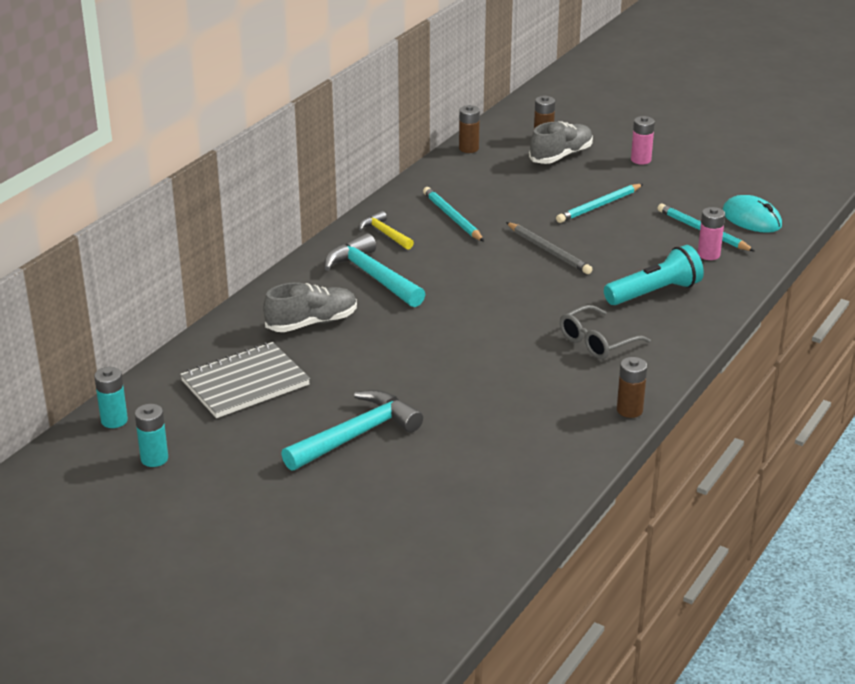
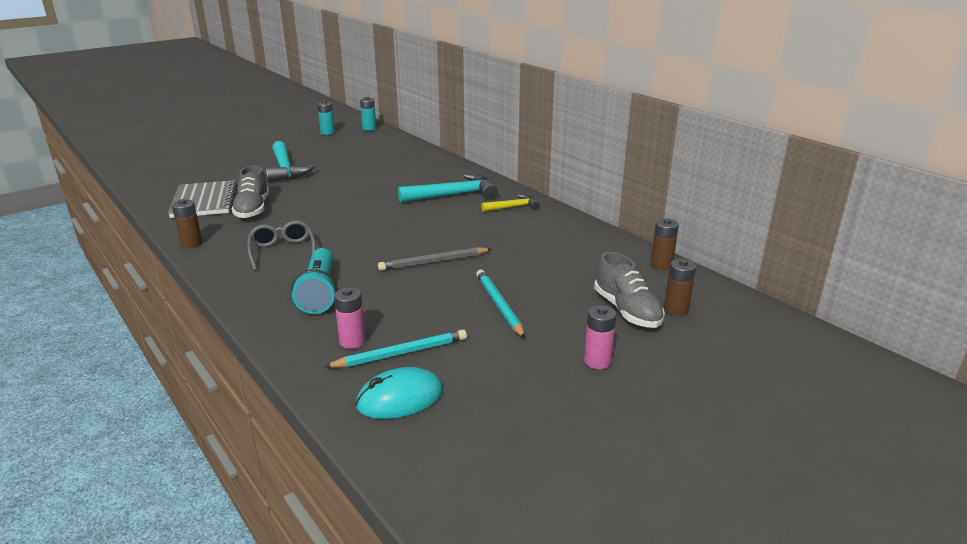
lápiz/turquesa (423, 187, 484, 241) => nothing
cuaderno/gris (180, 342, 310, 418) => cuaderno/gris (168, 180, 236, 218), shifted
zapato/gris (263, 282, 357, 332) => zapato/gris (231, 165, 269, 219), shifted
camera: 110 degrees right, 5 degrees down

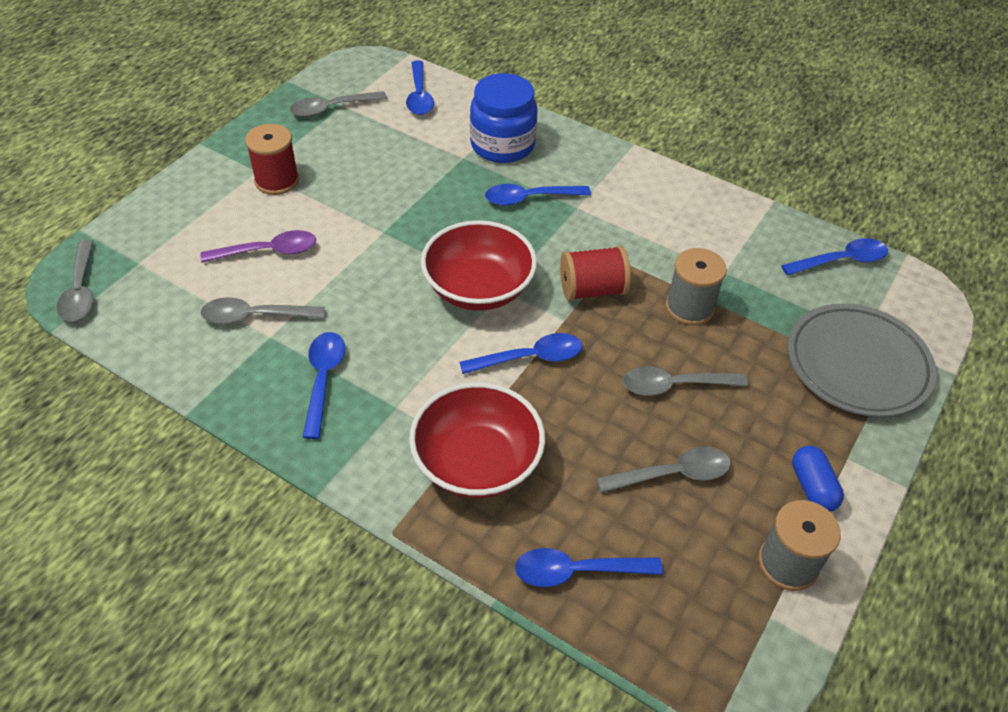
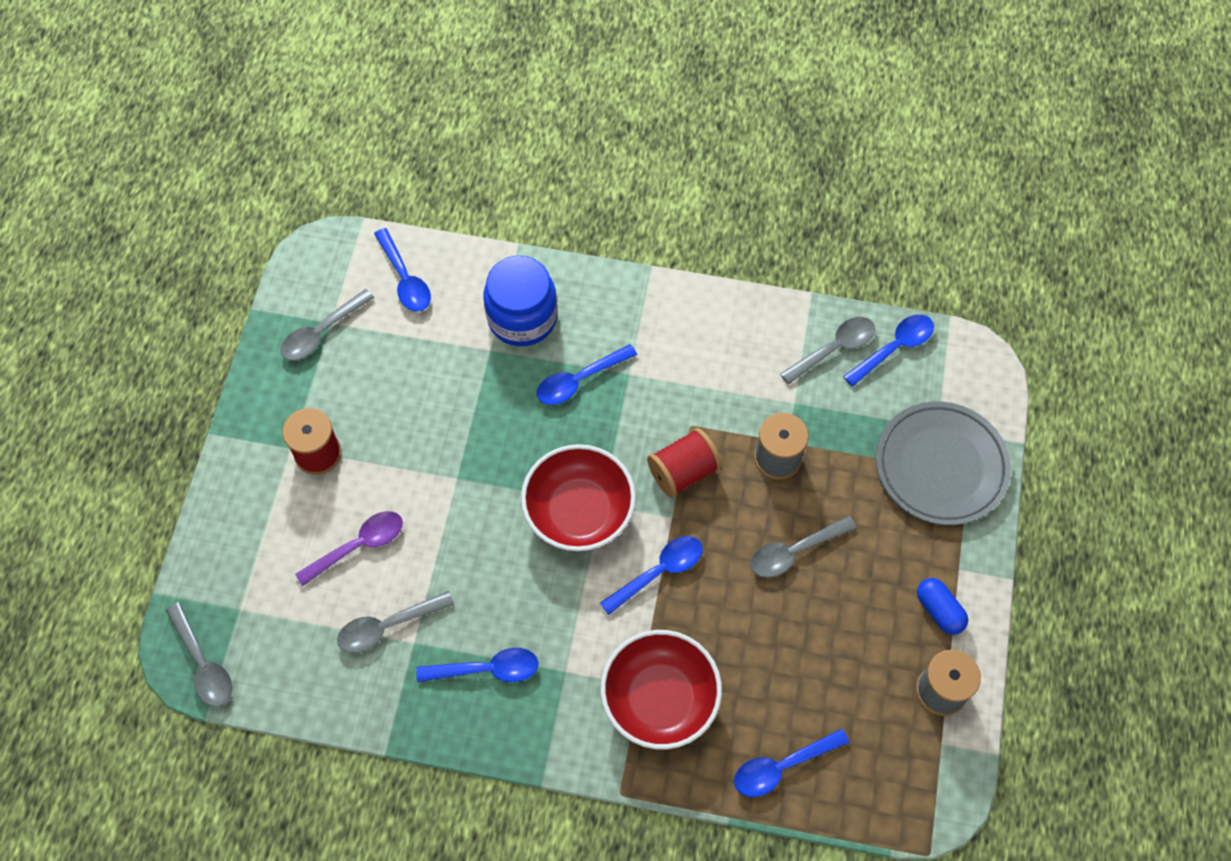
cuchara/gris (596, 447, 731, 493) => cuchara/gris (780, 317, 875, 385), shifted
cuchara/azul (303, 332, 345, 439) => cuchara/azul (416, 648, 539, 682), 105 degrees clockwise
camera: 20 degrees left, 15 degrees up

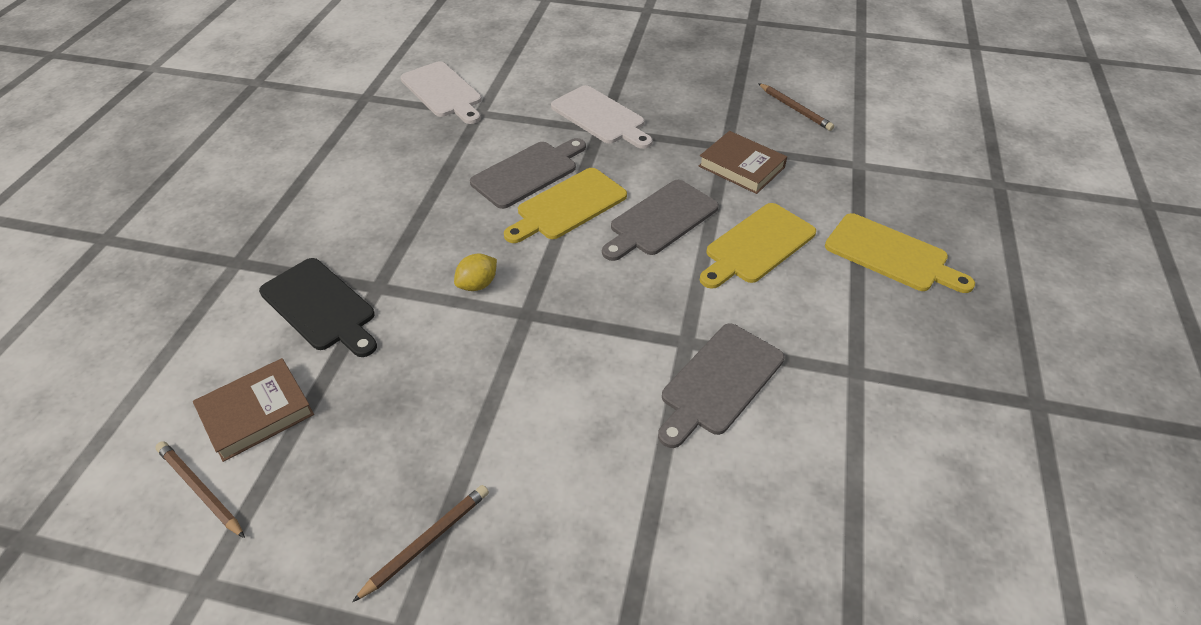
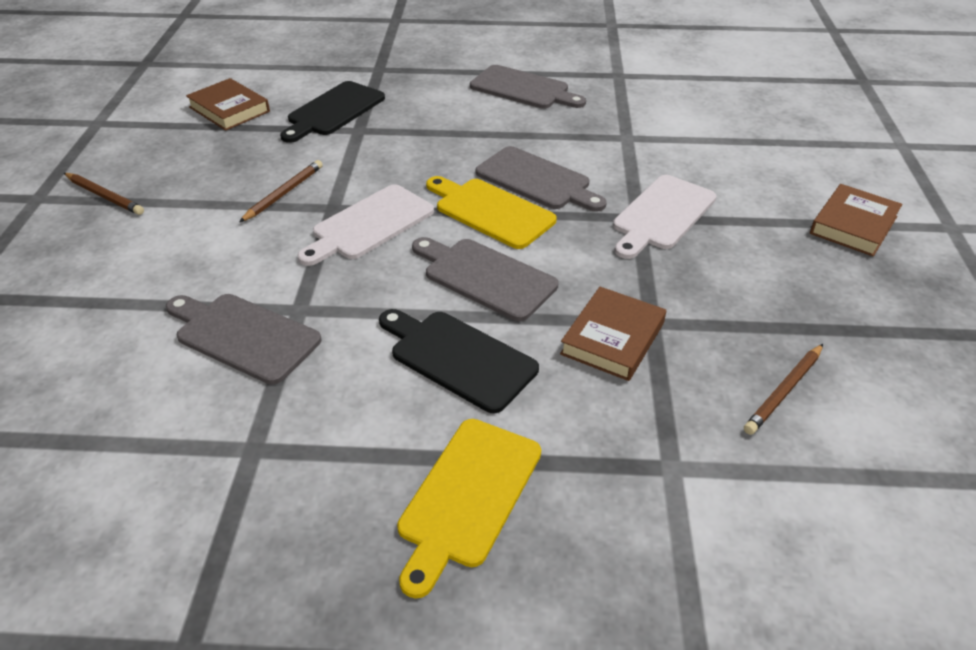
limón/amarillo (454, 254, 497, 291) => nothing
nothing => tabla de cortar/gris (470, 65, 586, 109)
nothing => libro/marrón (810, 184, 902, 257)
lápiz/marrón (155, 441, 245, 538) => lápiz/marrón (239, 160, 323, 222), shifted
tabla de cortar/blanco (400, 61, 482, 124) => tabla de cortar/blanco (297, 184, 434, 266), shifted
tabla de cortar/amarillo (700, 203, 816, 289) => tabla de cortar/negro (379, 309, 539, 413)
camera: 80 degrees right, 5 degrees down

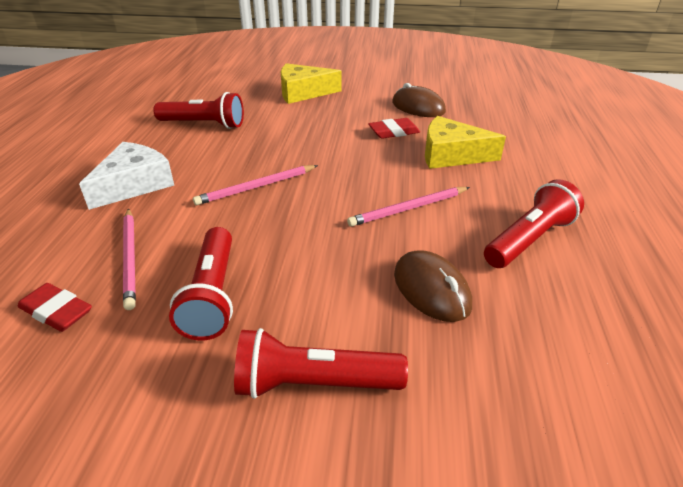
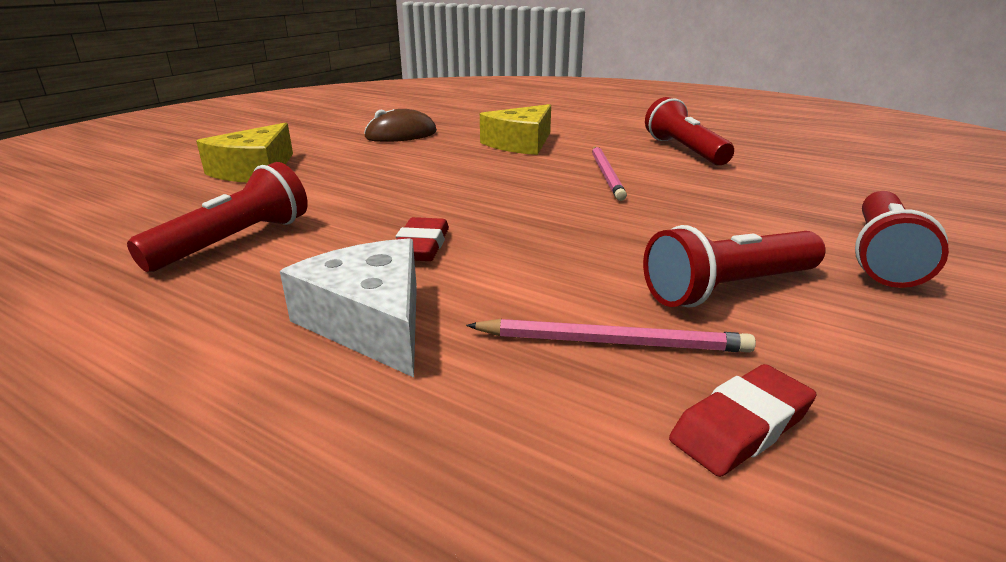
lápiz/rosa (193, 165, 318, 205) => nothing
ratón/marrón (394, 250, 472, 322) => nothing
goma de borrar/rojo (368, 118, 420, 139) => goma de borrar/rojo (396, 217, 449, 261), shifted
lámpara de mano/rojo (169, 227, 233, 341) => lámpara de mano/rojo (643, 225, 826, 308), 135 degrees clockwise
camera: 65 degrees left, 10 degrees down

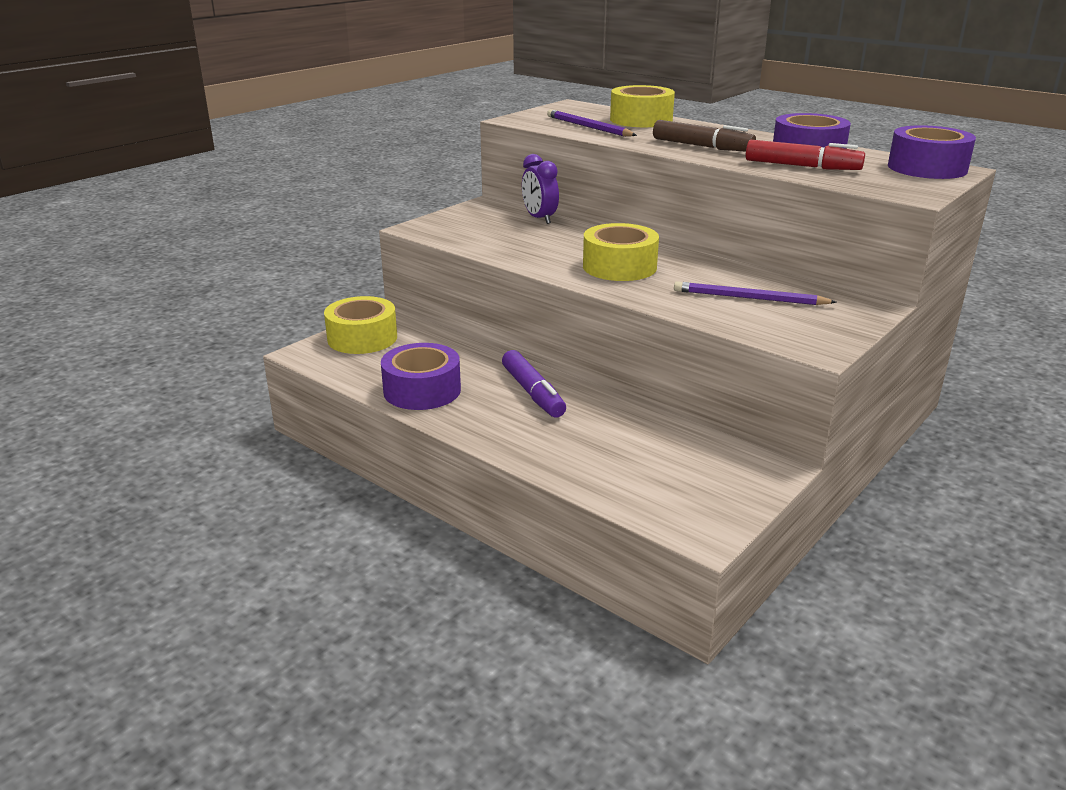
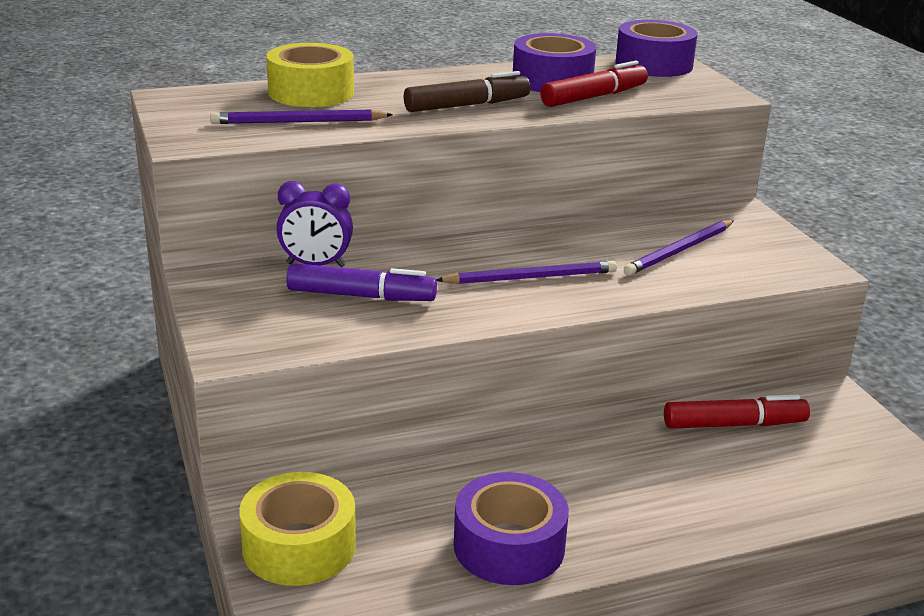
nothing => rotulador/rojo (664, 395, 810, 429)
rotulador/morado (502, 350, 566, 418) => rotulador/morado (286, 263, 437, 301), shifted
cinta adhesiva/amarillo (583, 223, 659, 281) => lápiz/morado (436, 261, 617, 284)
camera: 60 degrees left, 0 degrees up

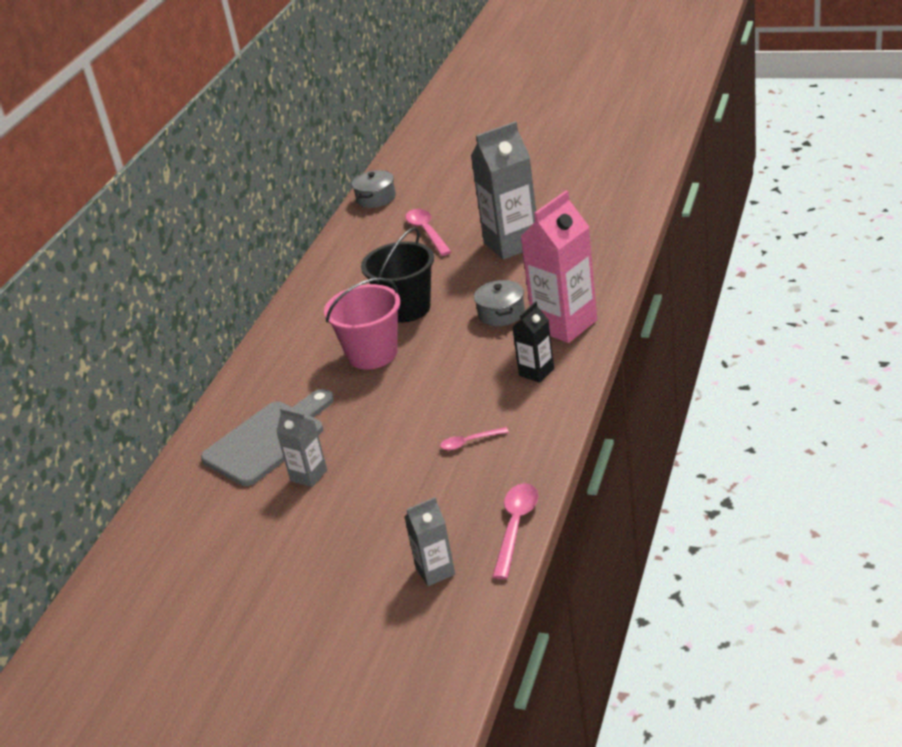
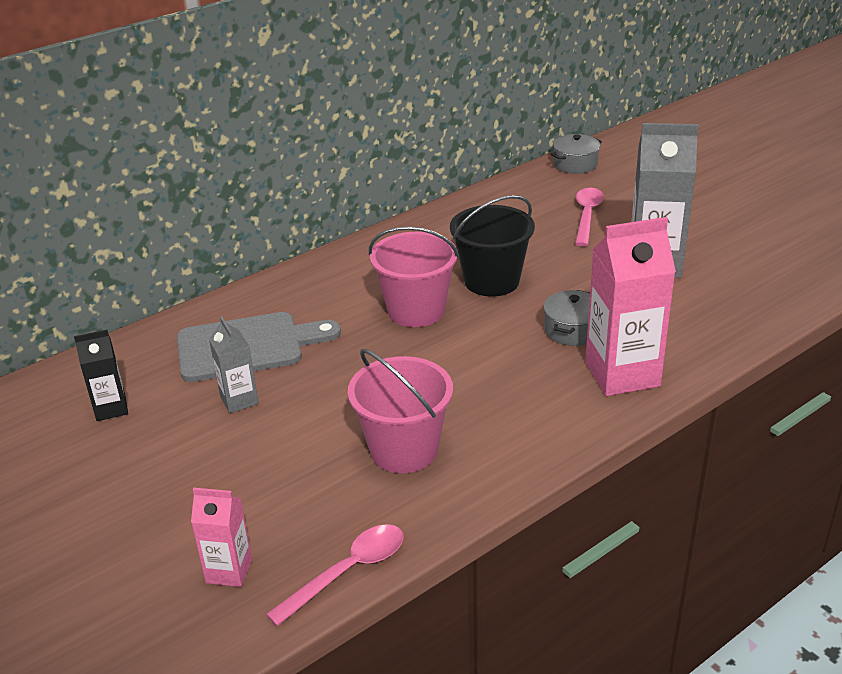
cartón de leche/negro (512, 301, 554, 383) => cartón de leche/negro (74, 330, 128, 421), shifted
cuchara/rosa (440, 427, 509, 450) => balde/rosa (348, 349, 453, 473)
cartón de leche/gris (405, 497, 455, 586) => cartón de leche/rosa (191, 488, 252, 587)
camera: 30 degrees right, 0 degrees up

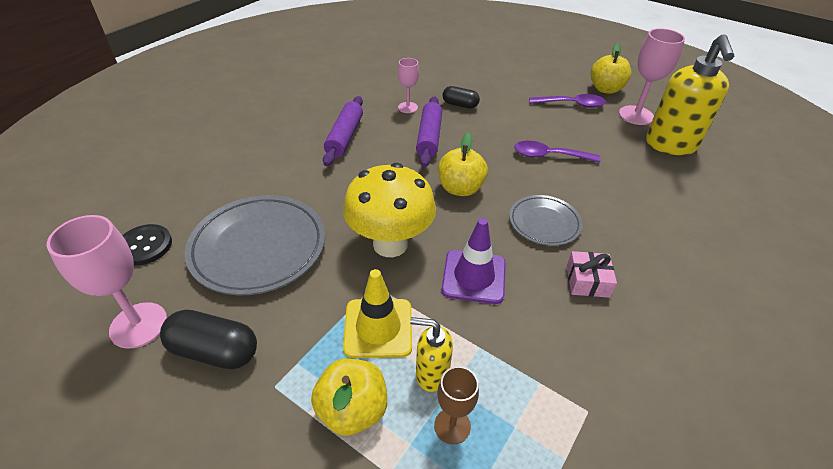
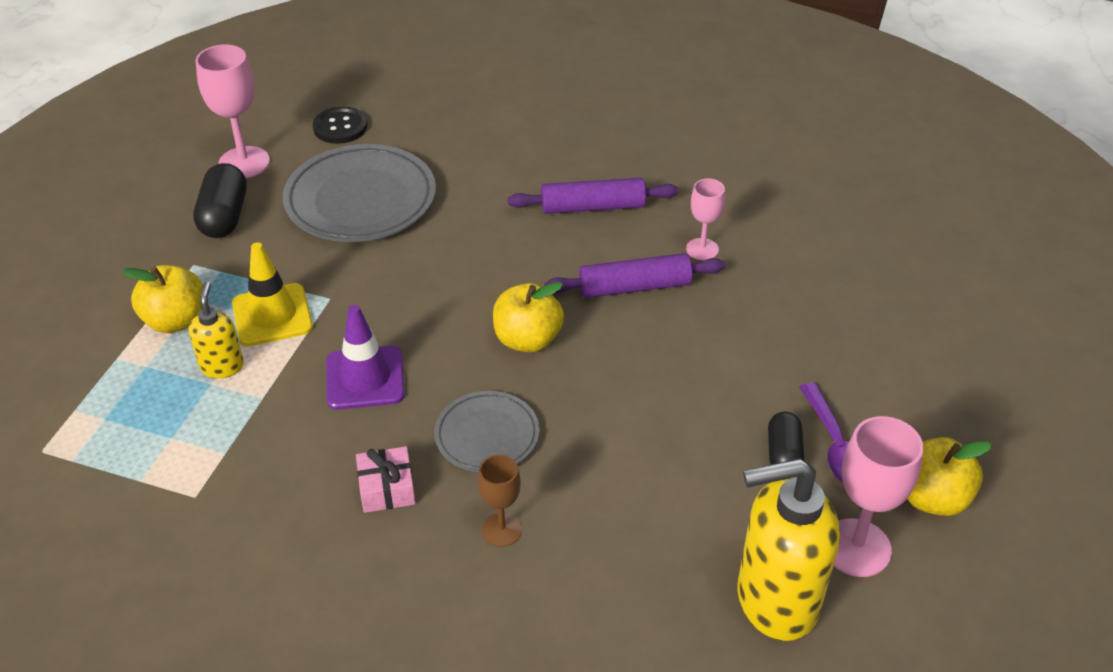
seta/amarillo (343, 163, 436, 257) => nothing
cuchara/morado (514, 141, 601, 163) => nothing
copa/marrón (434, 366, 479, 445) => copa/marrón (478, 455, 522, 547), shifted
cápsula/negro (442, 86, 480, 109) => cápsula/negro (768, 412, 804, 465), shifted
camera: 75 degrees right, 0 degrees up

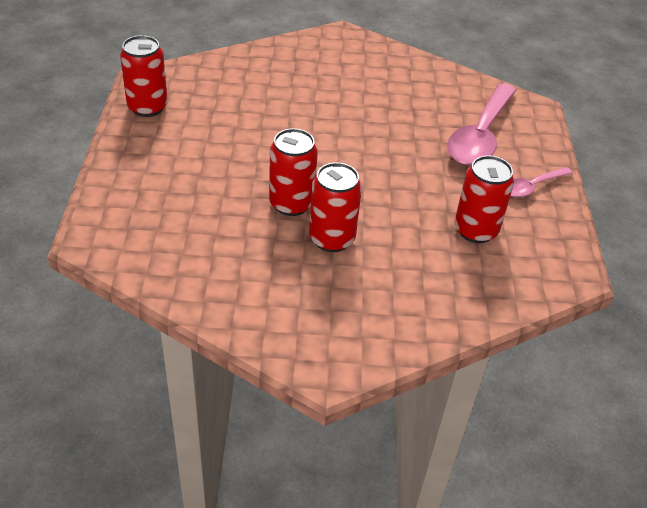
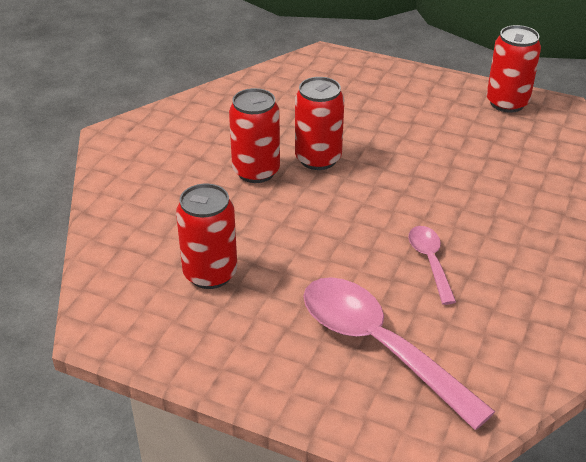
cuchara/rosa (511, 167, 573, 197) => cuchara/rosa (408, 226, 456, 305), shifted
camera: 115 degrees right, 5 degrees down

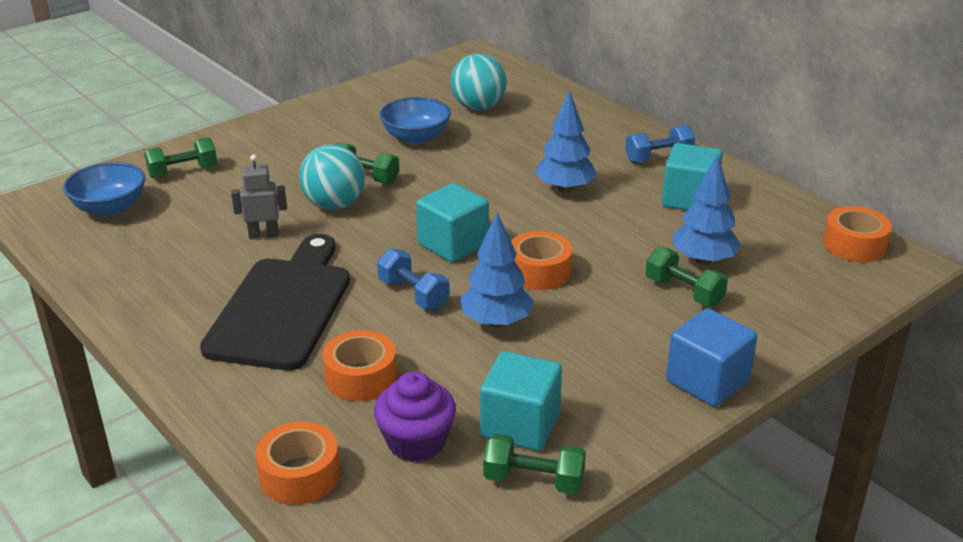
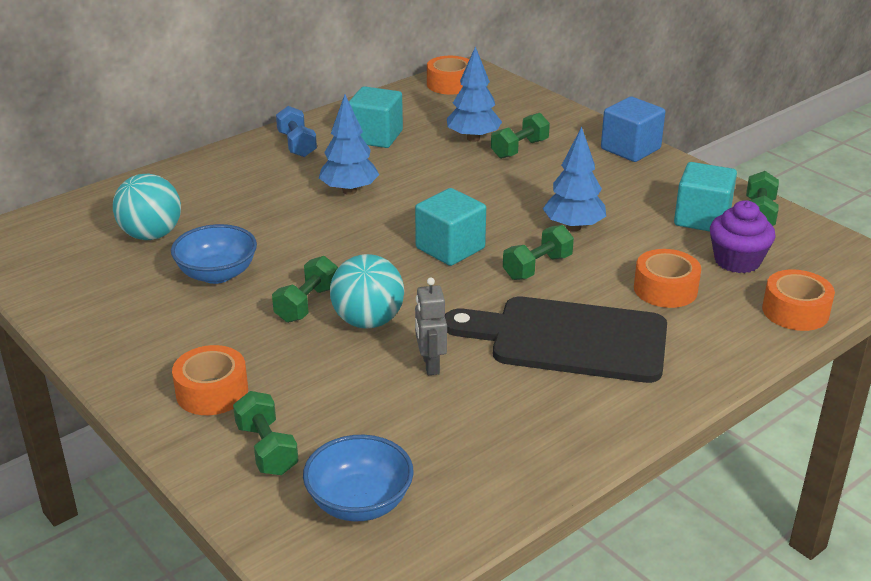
cinta adhesiva/naranja (511, 231, 572, 290) => cinta adhesiva/naranja (172, 345, 248, 415), shifted
mancuerna/azul (377, 248, 450, 310) => mancuerna/verde (503, 225, 574, 280)
camera: 90 degrees left, 0 degrees up

